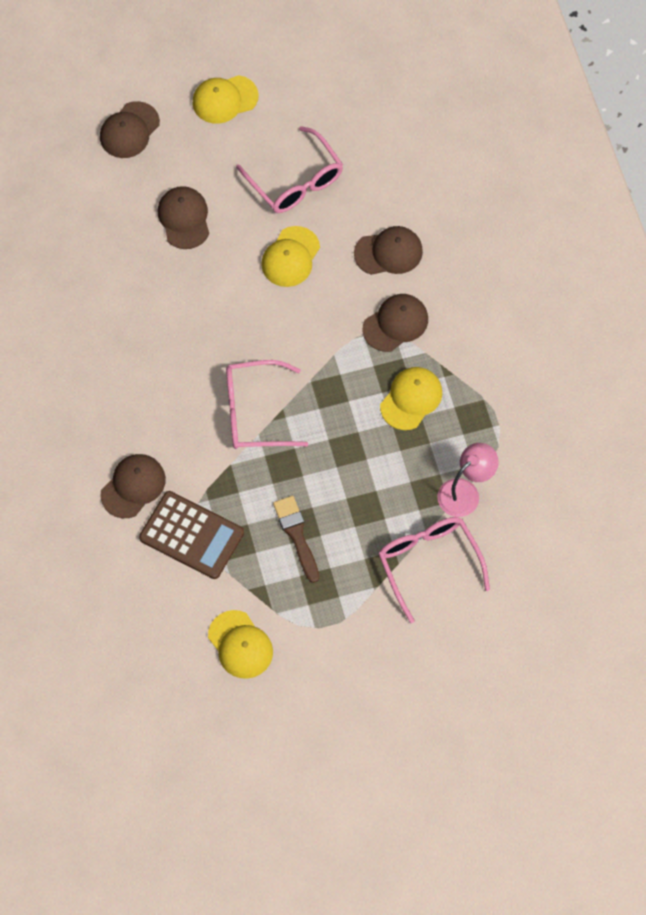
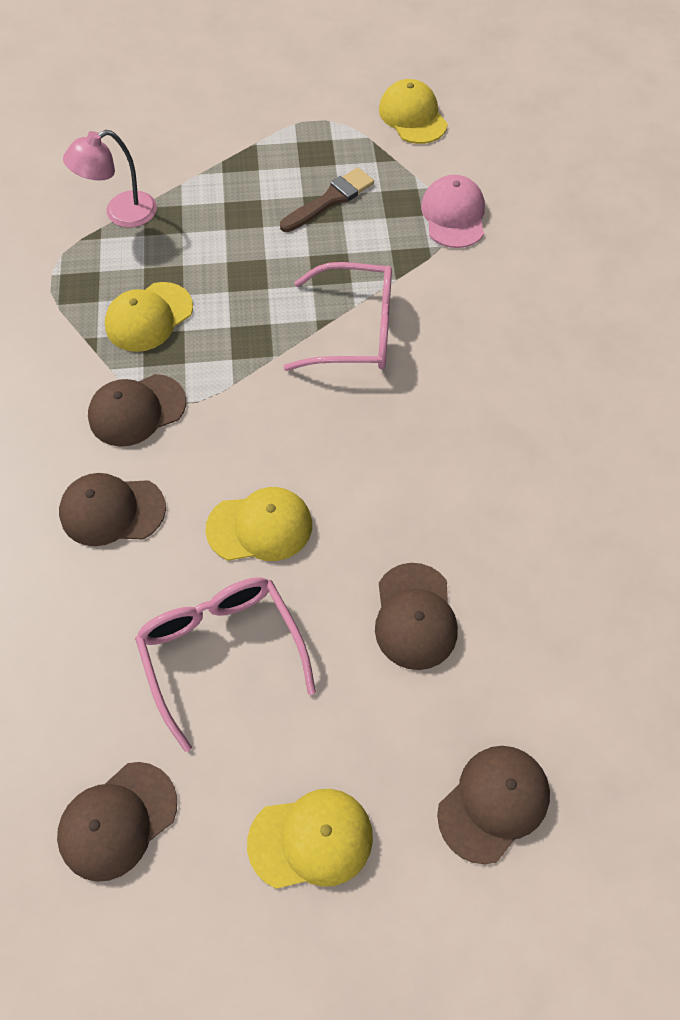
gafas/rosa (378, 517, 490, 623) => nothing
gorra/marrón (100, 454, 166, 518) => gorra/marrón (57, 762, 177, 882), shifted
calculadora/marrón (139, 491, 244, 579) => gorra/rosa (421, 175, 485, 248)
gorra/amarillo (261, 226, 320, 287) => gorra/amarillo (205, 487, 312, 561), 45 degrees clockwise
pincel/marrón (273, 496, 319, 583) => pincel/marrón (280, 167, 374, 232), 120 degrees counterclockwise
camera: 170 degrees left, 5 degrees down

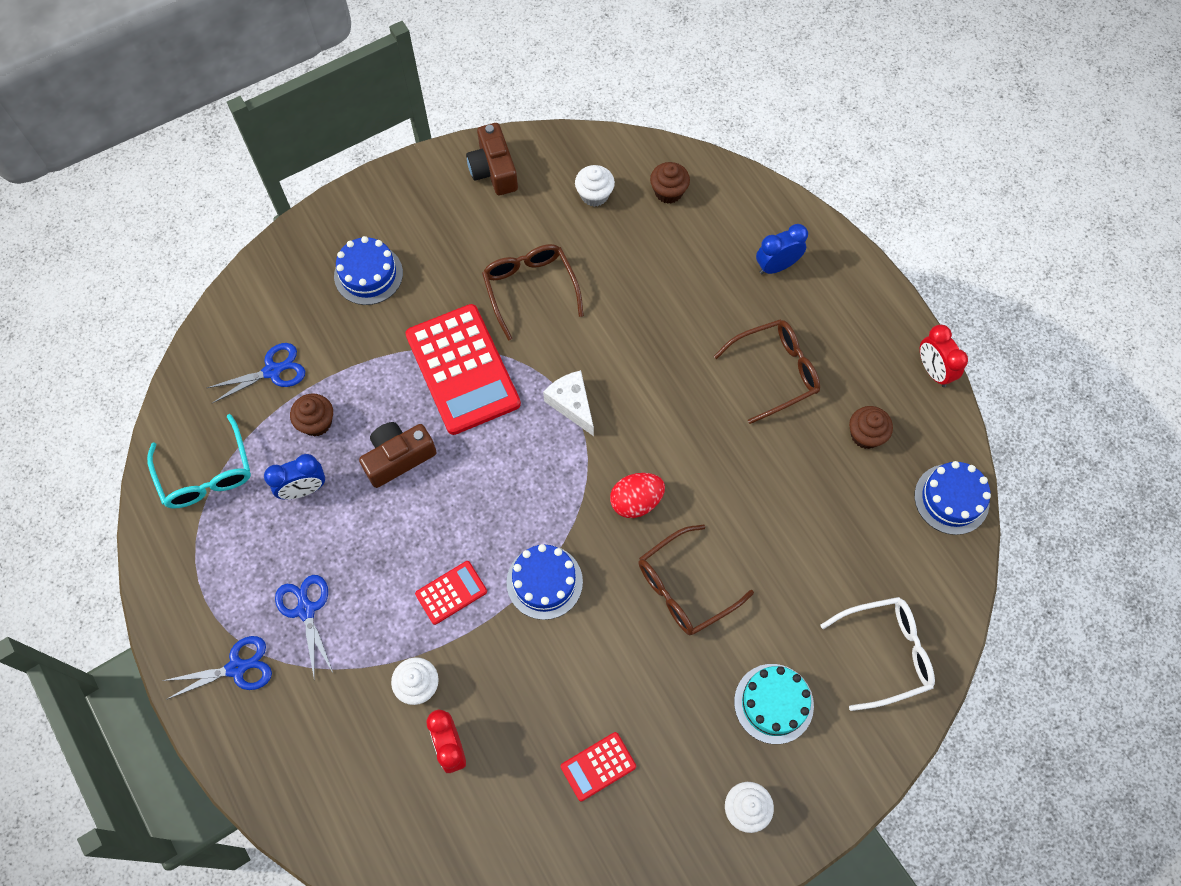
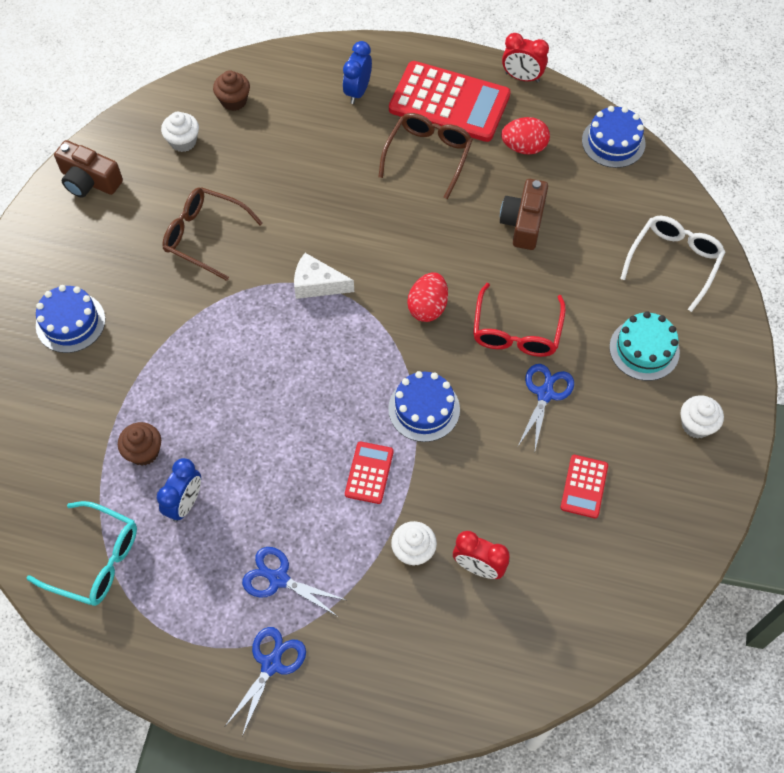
tijeras/azul (207, 343, 305, 403) => tijeras/azul (518, 364, 574, 450), shifted
cámara/marrón (359, 422, 437, 488) => cámara/marrón (500, 179, 548, 250), shifted
calculadora/rojo (405, 304, 521, 435) => calculadora/rojo (389, 61, 511, 142), shifted
magdalena/marrón (849, 406, 893, 449) => huevo/rojo (501, 117, 550, 155)
gafas/marrón (638, 525, 754, 635) => gafas/rojo (473, 283, 566, 357)
camera: 45 degrees left, 5 degrees down

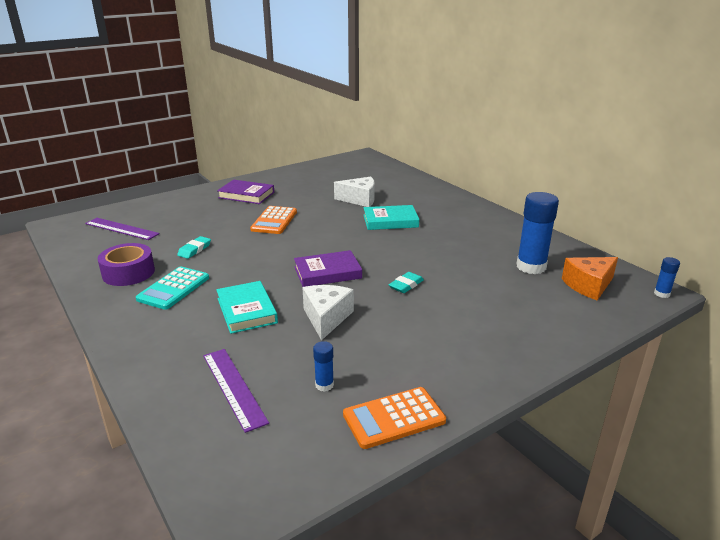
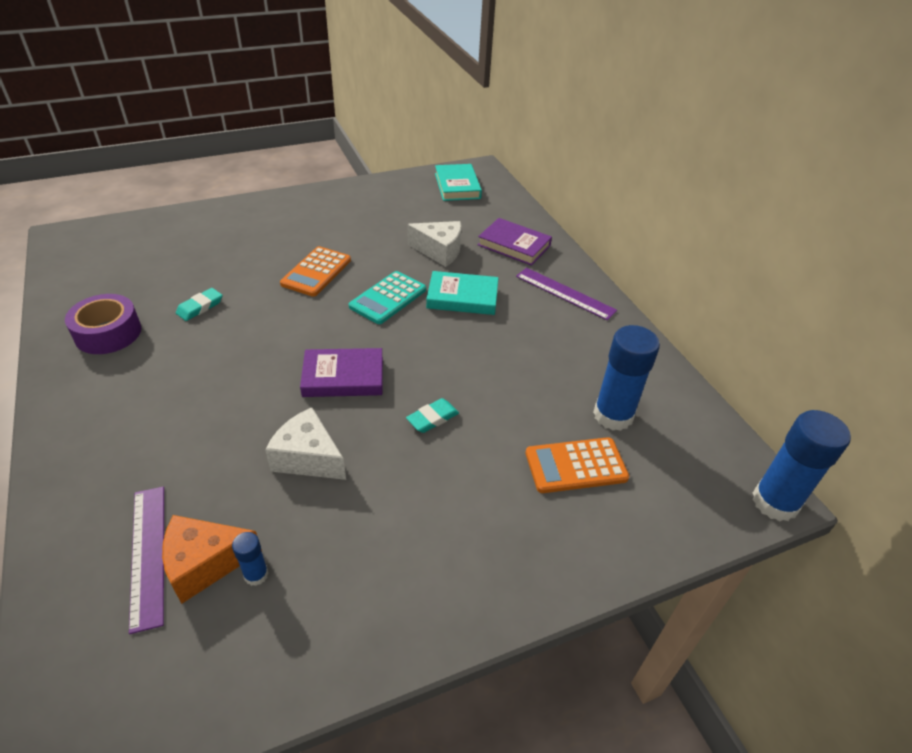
regla/morado (85, 218, 160, 240) => regla/morado (516, 268, 617, 321), shifted
calculadora/turquesa (136, 266, 209, 310) => calculadora/turquesa (349, 271, 426, 324), shifted
libro/turquesa (216, 281, 278, 334) => libro/turquesa (435, 164, 482, 201), shifted
libro/morado (217, 180, 274, 204) => libro/morado (478, 218, 552, 266), shifted
calculadora/naranja (343, 387, 446, 449) => calculadora/naranja (525, 437, 629, 493), shifted
queso/naranja (562, 257, 618, 300) => queso/naranja (162, 515, 262, 604), shifted
queso/blanco (302, 285, 354, 340) => queso/blanco (265, 407, 346, 480), 75 degrees counterclockwise
barra de pegamento/azul (654, 257, 680, 298) => barra de pegamento/azul (752, 410, 851, 521), x2.12
camera: 10 degrees right, 15 degrees up

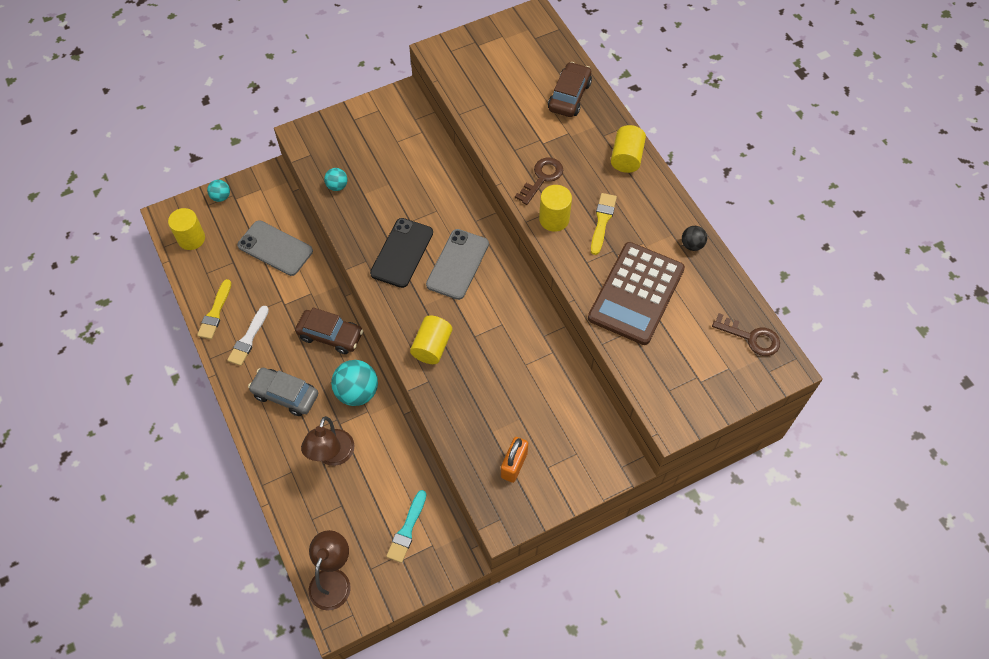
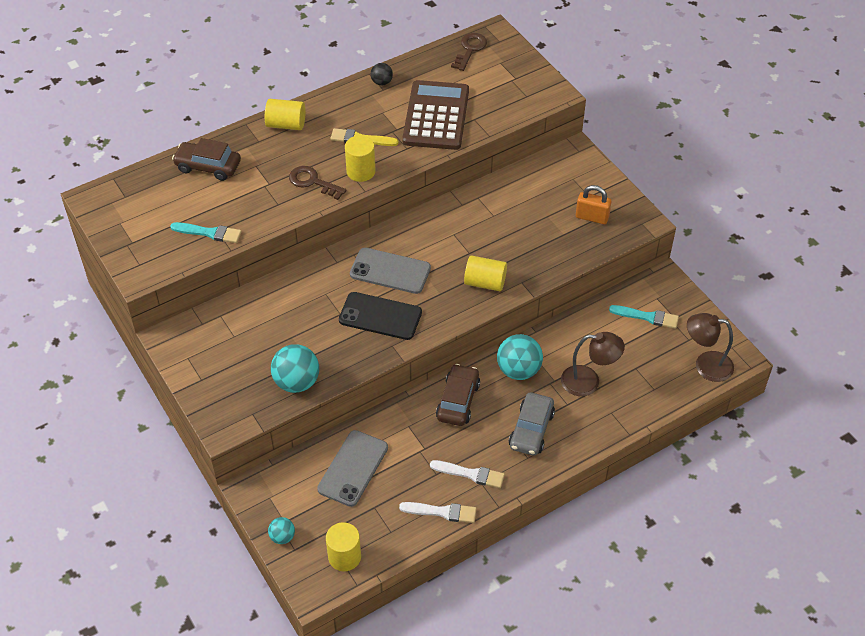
nothing => pincel/turquesa (170, 222, 242, 243)
pincel/amarillo (197, 279, 231, 339) => pincel/blanco (399, 502, 477, 523)
calculadora/marrón (588, 242, 685, 345) => calculadora/marrón (402, 80, 469, 150), 105 degrees counterclockwise
pelota/turquesa (324, 168, 347, 191) => pelota/turquesa (271, 344, 319, 393), x1.87
camera: 95 degrees left, 10 degrees down

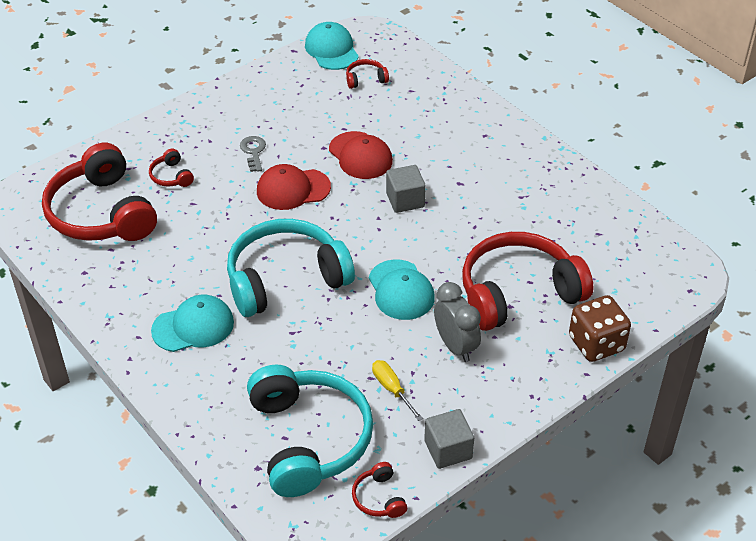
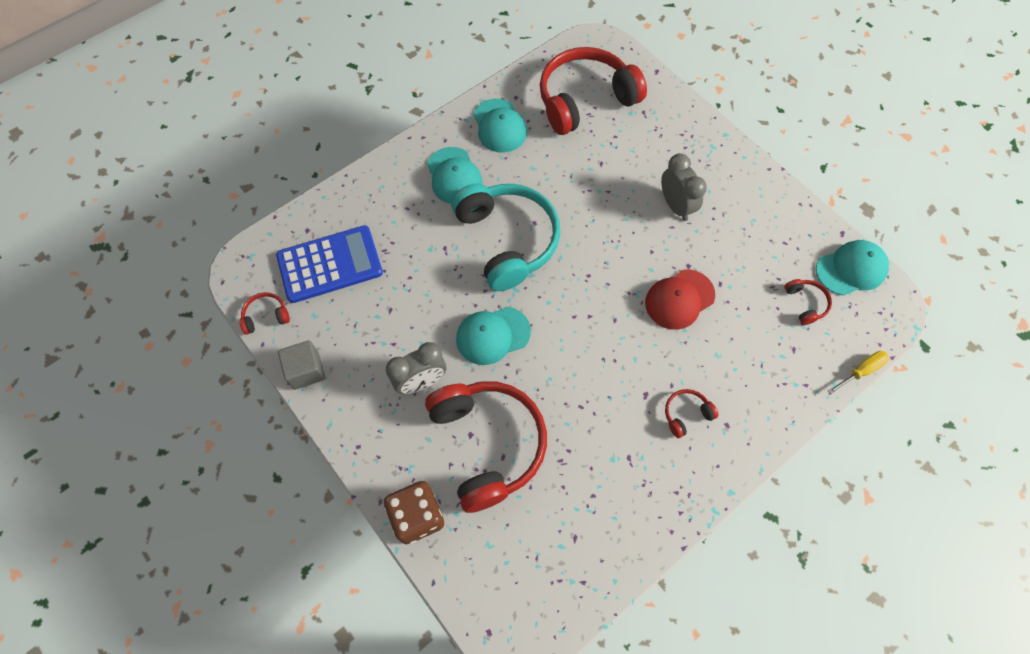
gorra/rojo (257, 164, 331, 210) => nothing
cubo/gris (386, 165, 426, 213) => nothing
nothing => gorra/turquesa (473, 99, 527, 153)
auriculares/rojo (149, 149, 194, 187) => auriculares/rojo (665, 389, 719, 438), shifted
destornillador/amarillo (372, 360, 423, 421) => destornillador/amarillo (827, 351, 889, 394), shifted
llave/gris (240, 136, 266, 172) => despertador/gris (661, 153, 707, 221)
auriculares/turquesa (247, 365, 373, 497) => calculadora/azul (276, 225, 383, 303)
camera: 90 degrees right, 20 degrees up

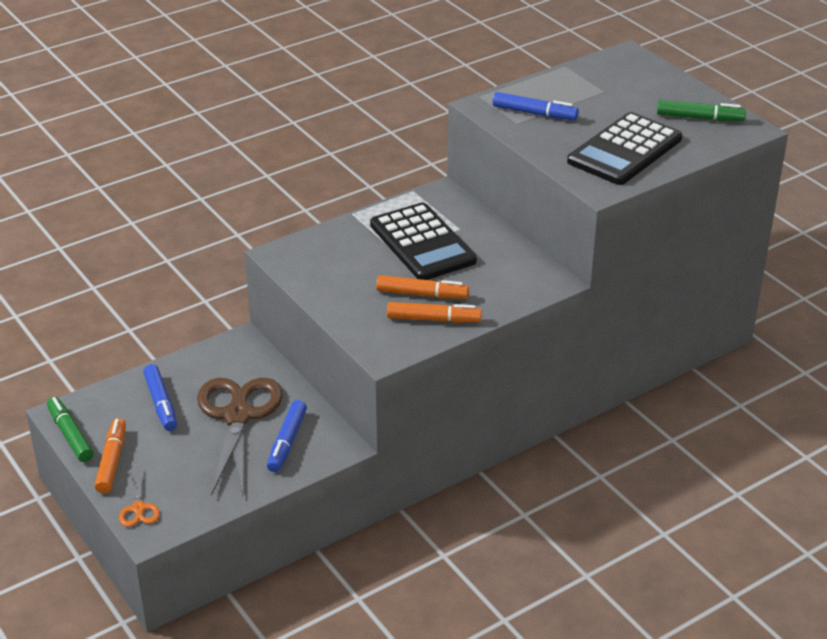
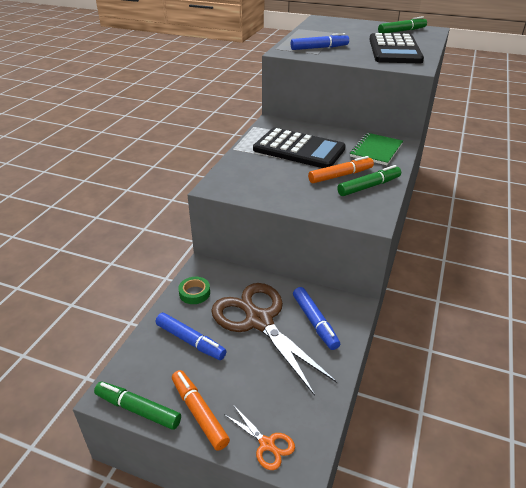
nothing => cinta adhesiva/verde (178, 277, 210, 304)
nothing => cuaderno/verde (350, 133, 403, 165)
rotulador/naranja (387, 302, 482, 323) => rotulador/verde (337, 165, 401, 196)
camera: 35 degrees left, 0 degrees up

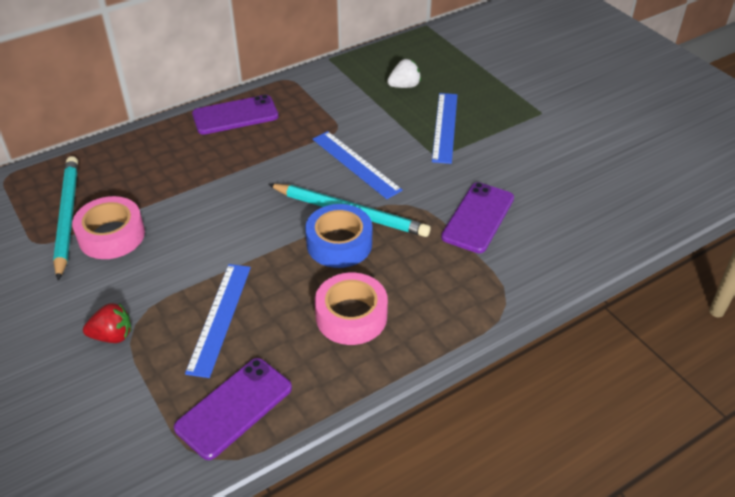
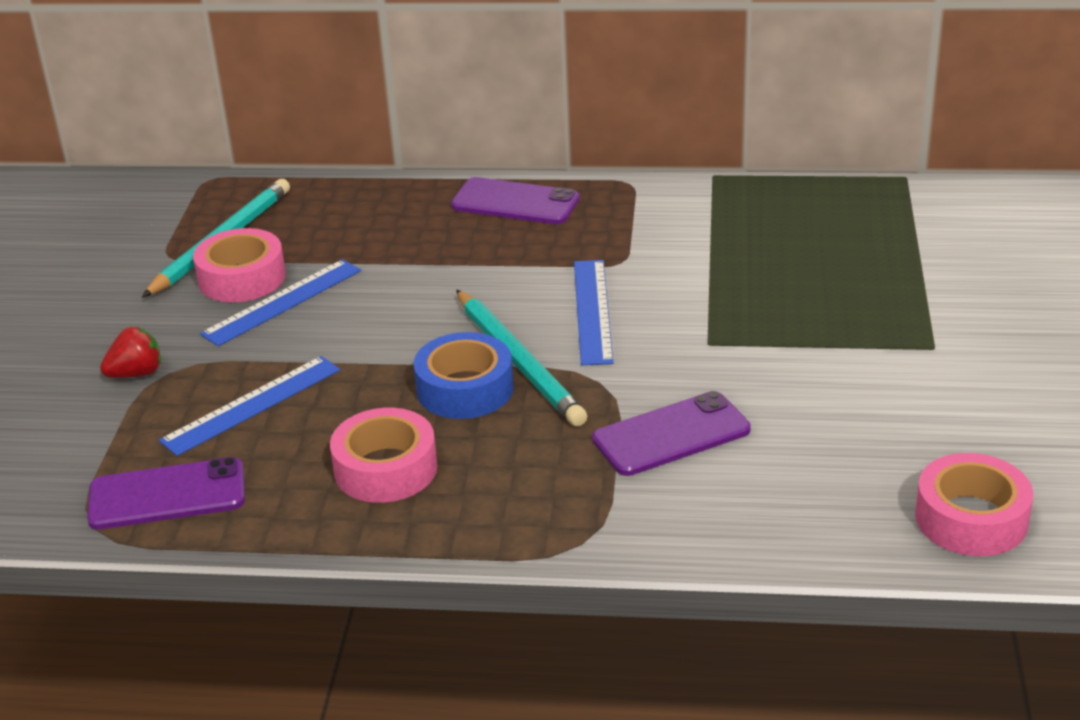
fresa/blanco (387, 59, 421, 88) => nothing
nothing => cinta adhesiva/rosa (915, 453, 1033, 556)
regla/azul (432, 93, 457, 164) => regla/azul (200, 259, 361, 346), shifted
fresa/rojo (83, 303, 131, 343) => fresa/rojo (100, 327, 161, 378), 60 degrees counterclockwise
camera: 40 degrees right, 10 degrees down

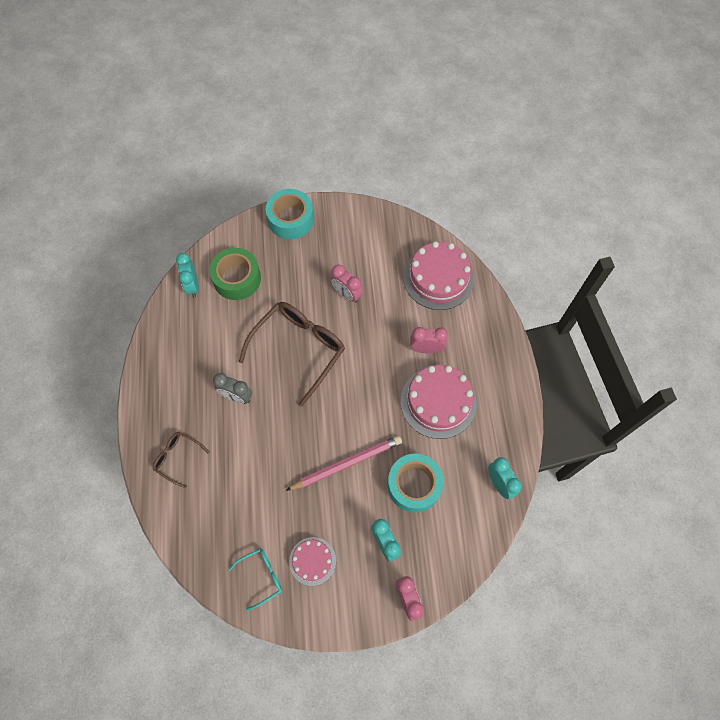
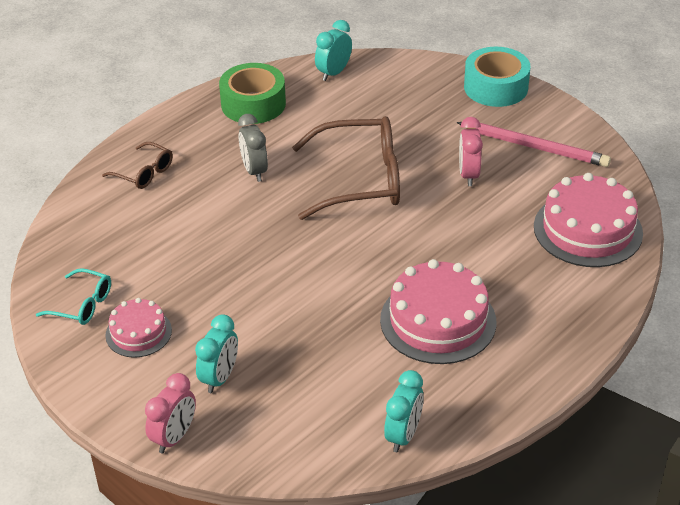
cinta adhesiva/turquesa (388, 454, 444, 512) => nothing
despertador/rosa (410, 327, 448, 353) => nothing
cinta adhesiva/verde (209, 248, 261, 300) => cinta adhesiva/verde (219, 63, 286, 124), shifted
lápiz/rosa (285, 436, 402, 491) => lápiz/rosa (456, 122, 611, 167), shifted
gafas/marrón (153, 432, 210, 488) => gafas/marrón (102, 142, 173, 189), 135 degrees clockwise
camera: 50 degrees right, 25 degrees down

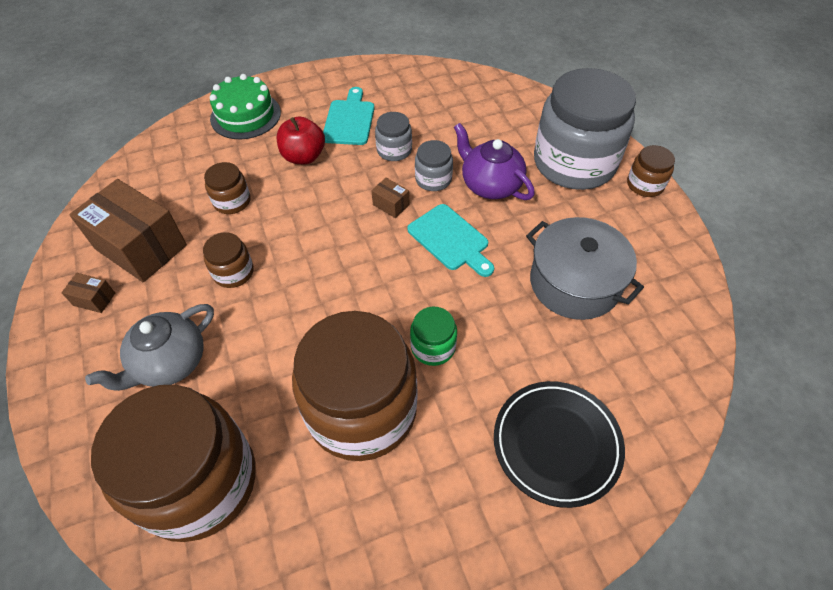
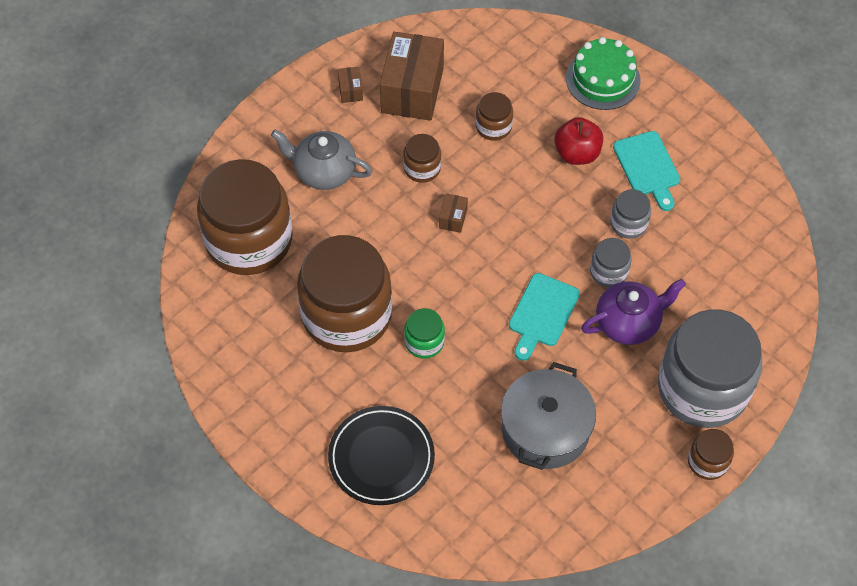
caja/marrón (371, 178, 410, 218) => caja/marrón (439, 193, 468, 233), shifted
tabla de cortar/turquesa (323, 87, 374, 145) => tabla de cortar/turquesa (613, 131, 680, 211), 90 degrees clockwise
tetera/morado (454, 123, 535, 200) => tetera/morado (581, 279, 686, 345), 45 degrees clockwise
camera: 65 degrees right, 5 degrees up

